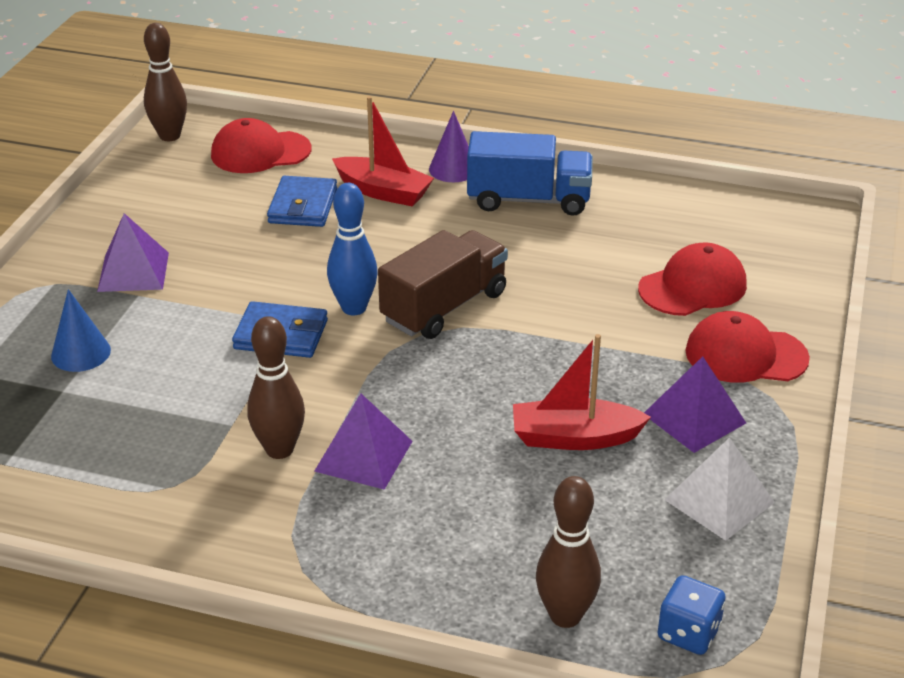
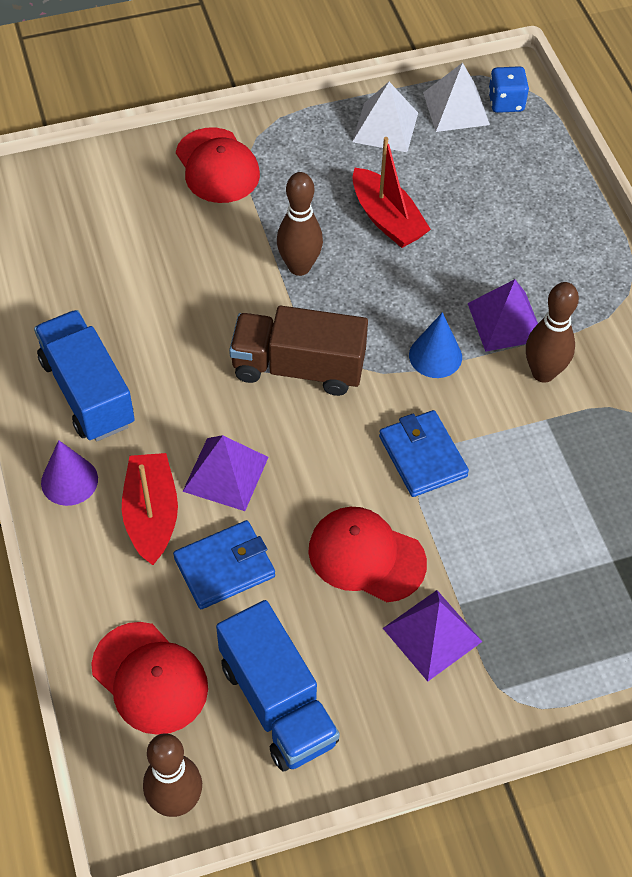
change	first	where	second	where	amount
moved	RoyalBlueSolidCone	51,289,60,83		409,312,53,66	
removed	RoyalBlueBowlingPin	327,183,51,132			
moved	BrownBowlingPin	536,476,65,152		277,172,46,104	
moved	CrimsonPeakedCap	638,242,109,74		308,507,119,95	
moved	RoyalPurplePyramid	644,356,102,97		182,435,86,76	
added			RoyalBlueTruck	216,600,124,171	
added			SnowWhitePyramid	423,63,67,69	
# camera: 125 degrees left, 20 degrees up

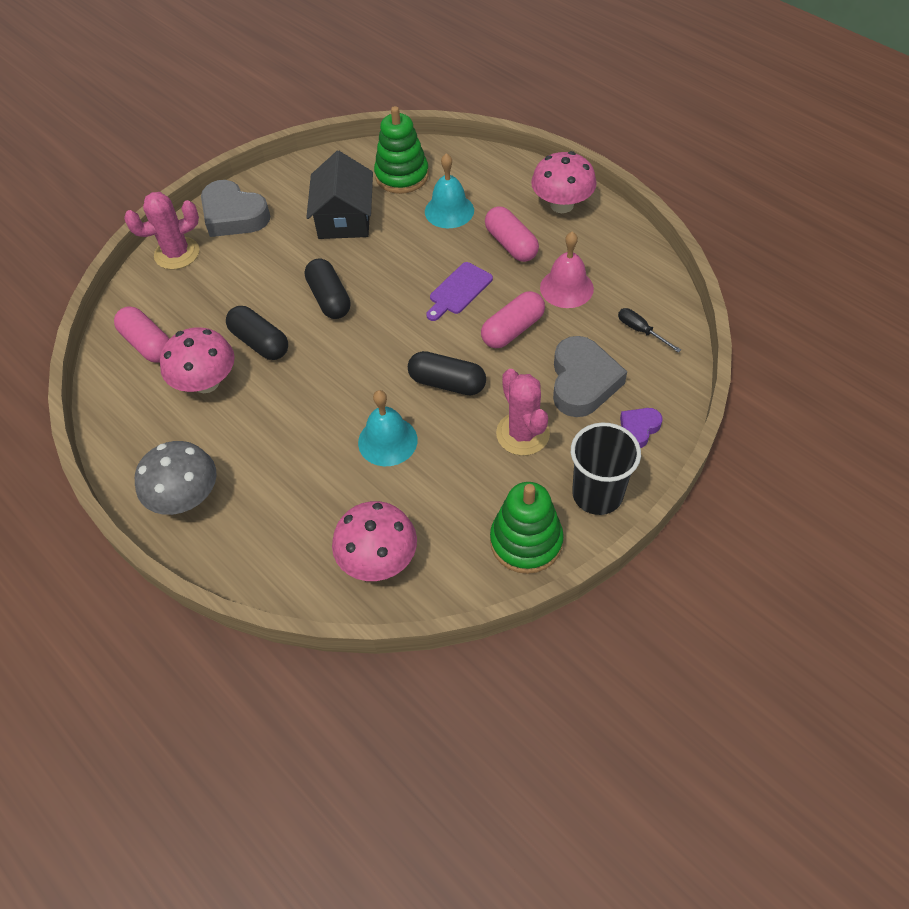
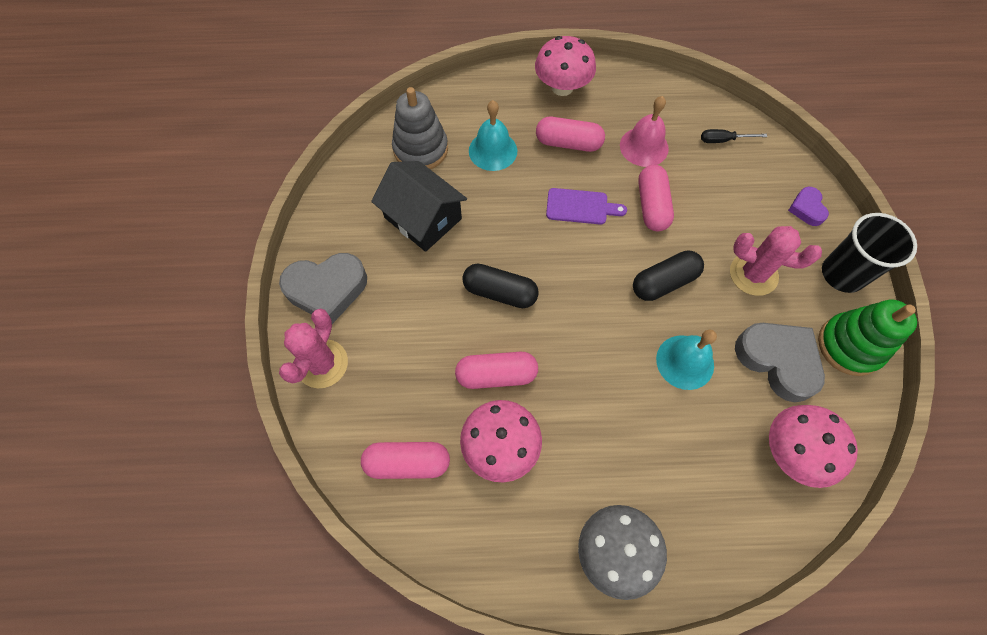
change	first	where	second	where	amount
recoloured	EbonyPill	226,306,62,54	RosePinkPill	455,352,83,37	
recoloured	LeafGreenStackingToy	374,106,55,88	GreyStackingToy	392,87,56,82	
turned	RoyalPurpleCuttingBoard	426,262,67,59		546,188,81,37	75 degrees counterclockwise
moved	GreyHeartShape	553,336,74,81		735,323,90,79	
# camera: 50 degrees left, 10 degrees up

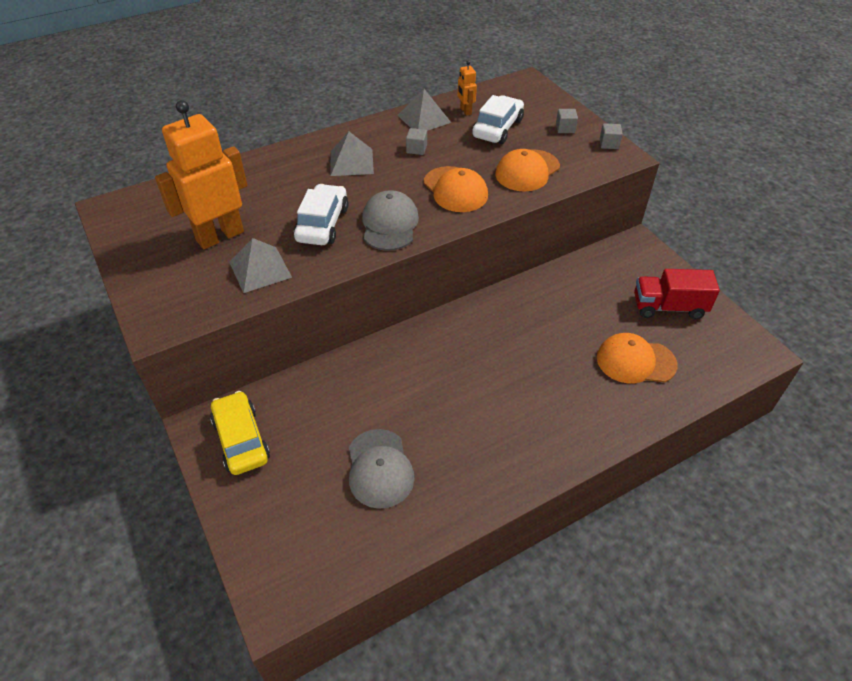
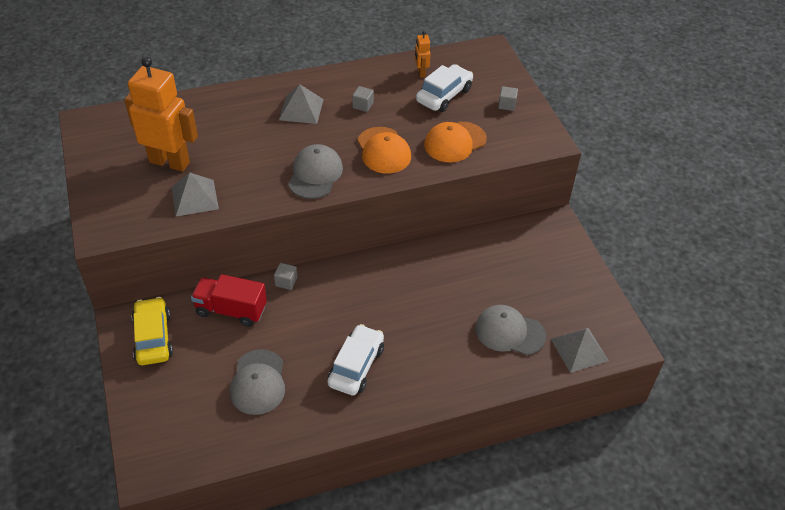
change	first	where	second	where	amount
turned	OrangeColouredToyRobot	155,100,92,149		124,57,74,115	45 degrees clockwise
moved	SnowWhiteAutomobile	294,184,54,61		328,324,56,72	
moved	GreyPyramid	397,89,54,42		551,328,58,45	
recoloured	OrangeColouredPeakedCap	597,333,81,51	GreyPeakedCap	475,305,71,50	
moved	GreyCube	600,123,23,26		274,263,23,27	
moved	CrimsonTruck	634,269,86,50		191,274,76,53	
# camera: 10 degrees right, 0 degrees up

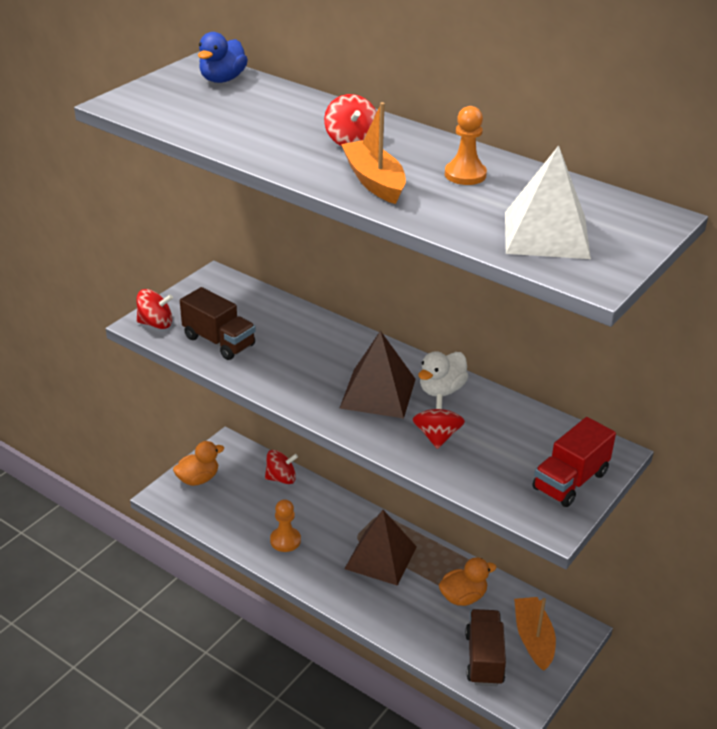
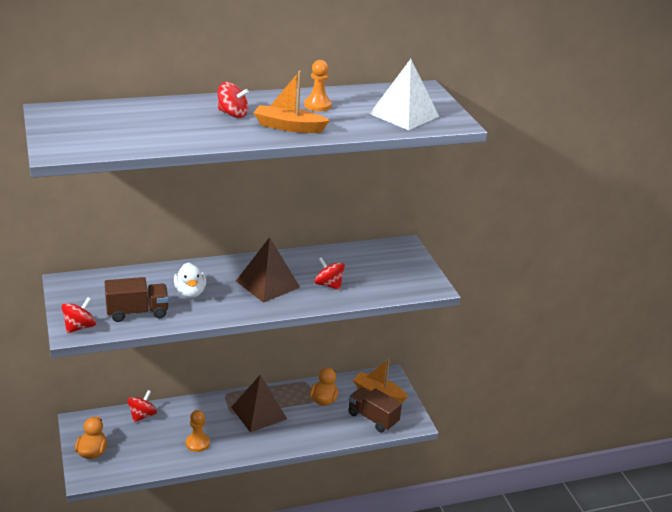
change	first	where	second	where	amount
removed	RoyalBlueRubberDuck	198,32,50,51			
moved	SnowWhiteRubberDuck	418,351,51,45		174,262,32,36	
removed	CrimsonTruck	532,417,84,90			
# camera: 55 degrees left, 5 degrees down

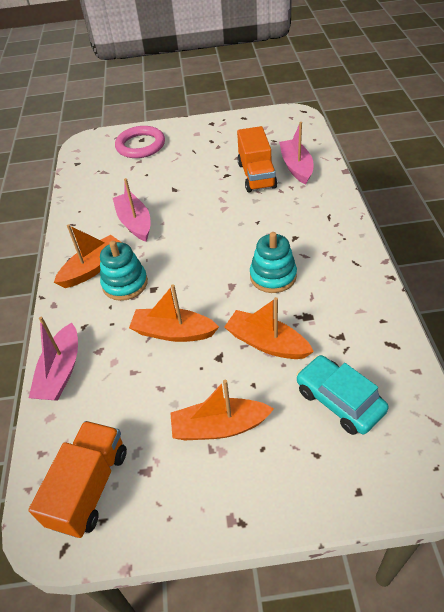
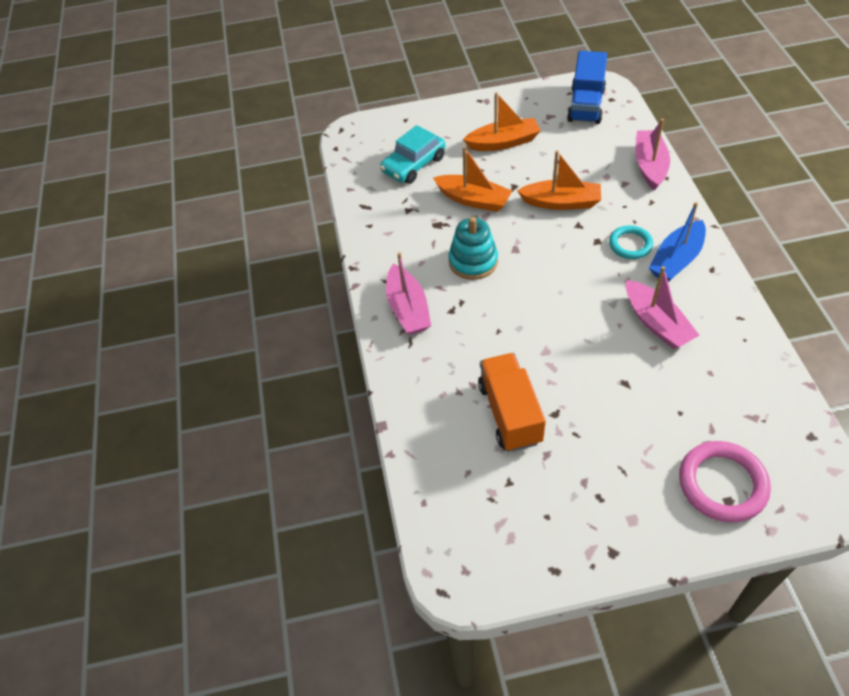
change	first	where	second	where	amount
recoloured	OrangeColouredTruck	29,421,98,117	RoyalBlueTruck	567,51,40,73	
recoloured	OrangeColouredBoat	54,224,67,64	RoyalBlueBoat	649,202,57,80	
replaced	TurquoiseStackingToy	100,241,48,60	TurquoiseRing	609,225,44,34	
moved	RosePinkBoat	279,122,34,63		386,252,45,83	
turned	TurquoiseAutomobile	296,355,93,80		380,125,66,59	90 degrees clockwise
# camera: 175 degrees right, 5 degrees up

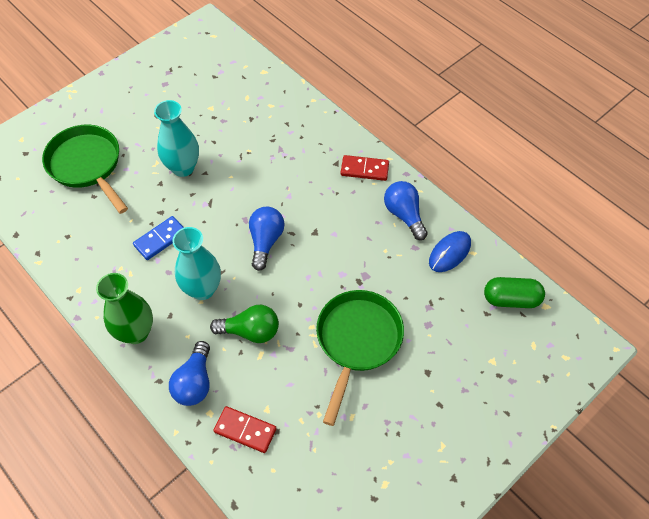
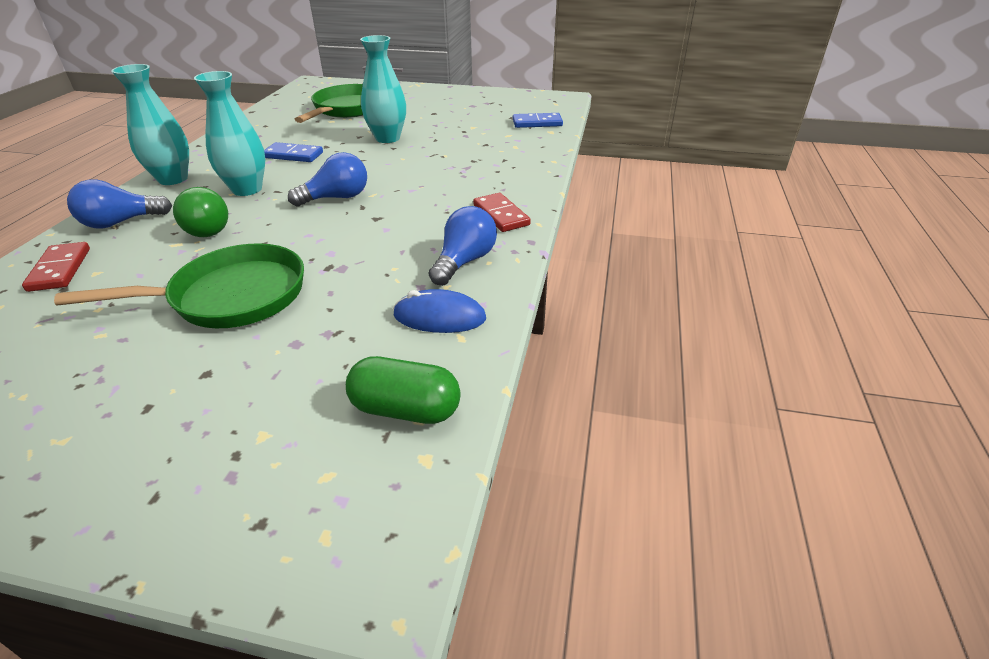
change	first	where	second	where	amount
recoloured	LeafGreenFlowerVase	96,273,57,71	TurquoiseFlowerVase	111,64,78,121	
turned	LeafGreenPill	484,277,61,31		346,356,115,68	45 degrees counterclockwise
added			RoyalBlueDomino	513,113,50,15	
# camera: 55 degrees right, 20 degrees down

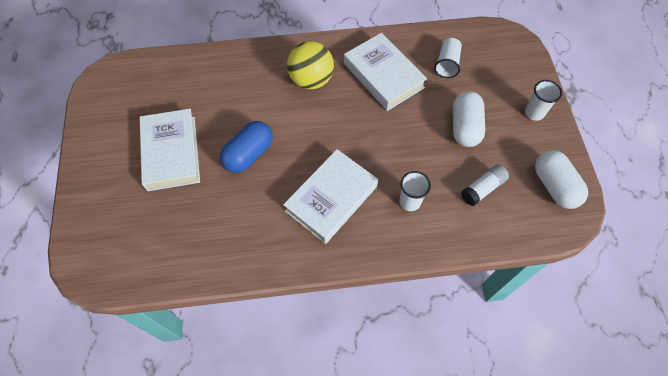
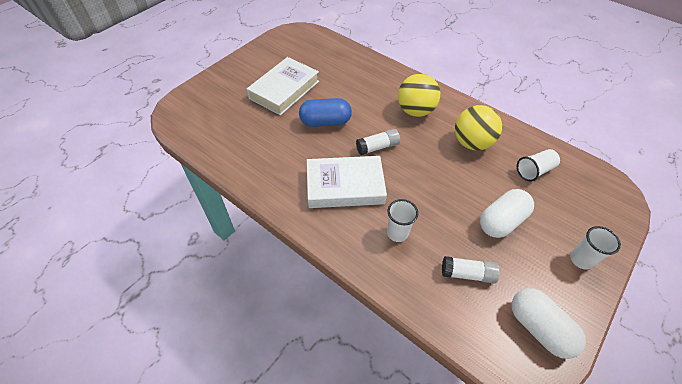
change	first	where	second	where	amount
replaced	SnowWhiteHardback	344,33,83,78	BrightYellowSphere	455,105,47,45	
turned	SnowWhitePill	535,150,53,59		512,288,74,71	60 degrees counterclockwise
added			SnowWhiteGlue	356,129,44,26	
# camera: 45 degrees right, 10 degrees down

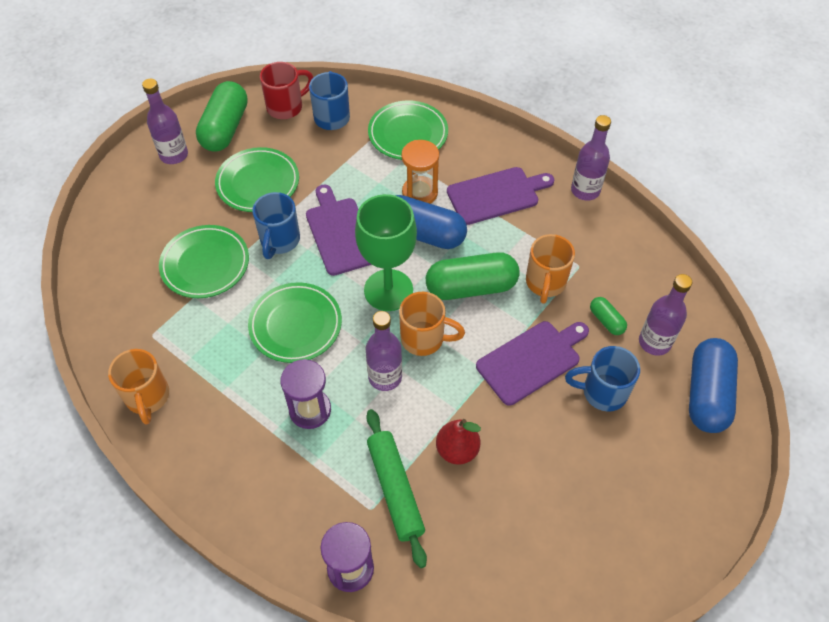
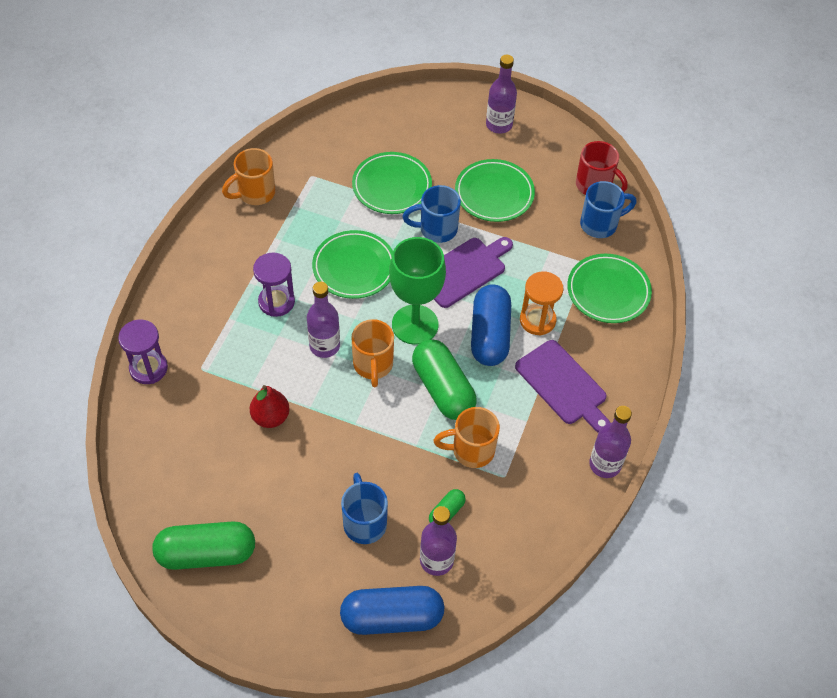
change	first	where	second	where	amount
moved	LeafGreenPill	196,81,52,70		152,521,103,49	
removed	LeafGreenRollingPin	366,409,61,159			
removed	RoyalPurpleCuttingBoard	476,321,113,85			
# camera: 70 degrees right, 0 degrees up

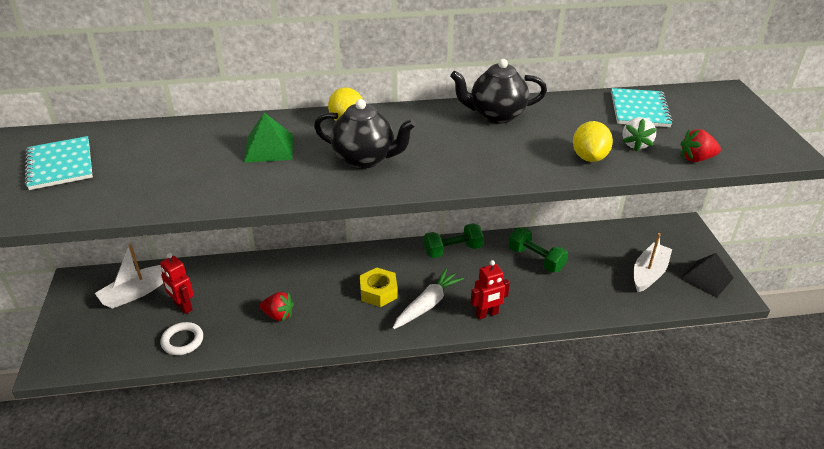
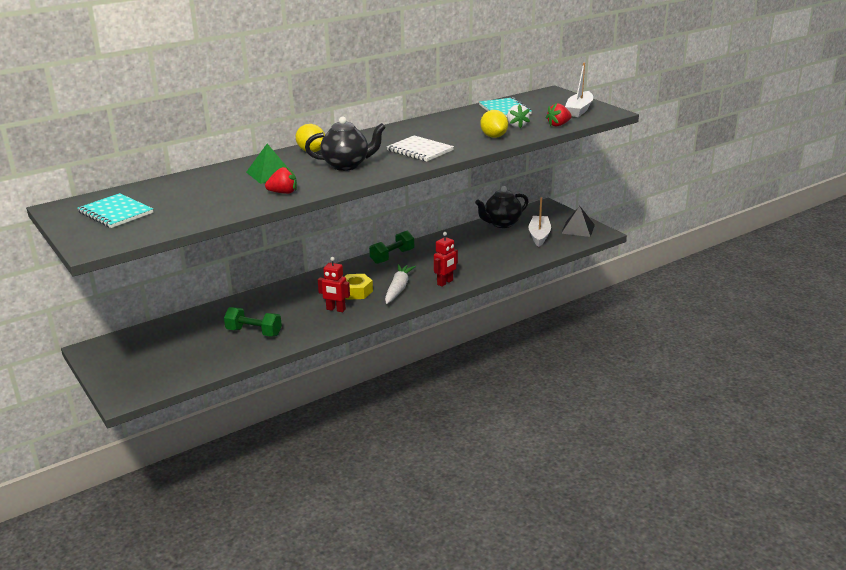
change	first	where	second	where	amount
moved	SnowWhiteBoat	95,243,68,66		565,63,28,54	
moved	CrimsonToyRobot	160,253,34,61		318,257,32,55	
removed	SnowWhiteRing	161,322,42,33			
moved	CrimsonStrawberry	260,292,34,29		265,166,32,28	
moved	EbonyChinaTeapot	450,59,97,65		475,186,53,42	
moved	LeafGreenHandWeight	509,227,59,46		224,307,58,30	
added			SnowWhiteExerciseBook	387,135,67,27	
# camera: 25 degrees left, 10 degrees down

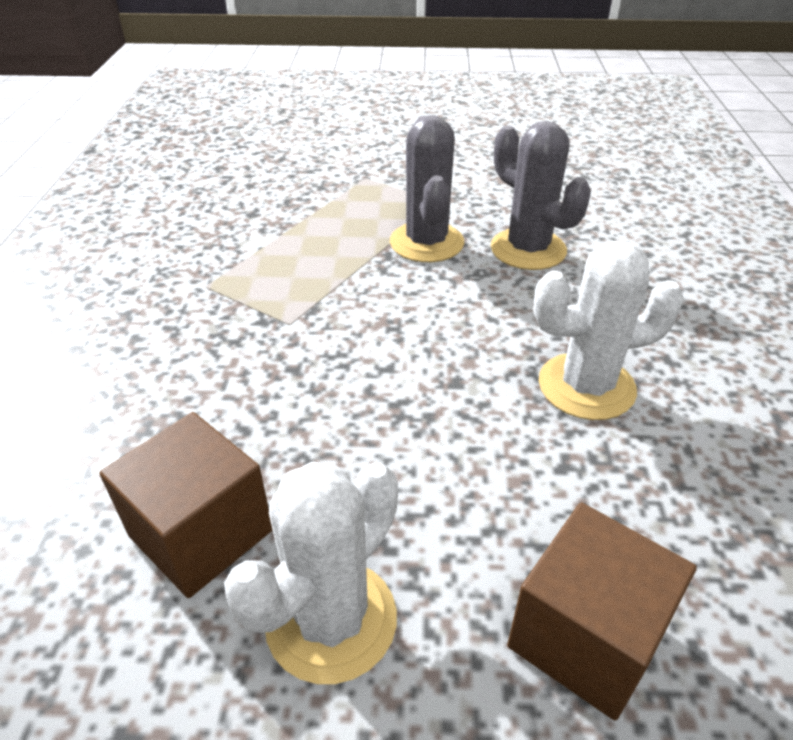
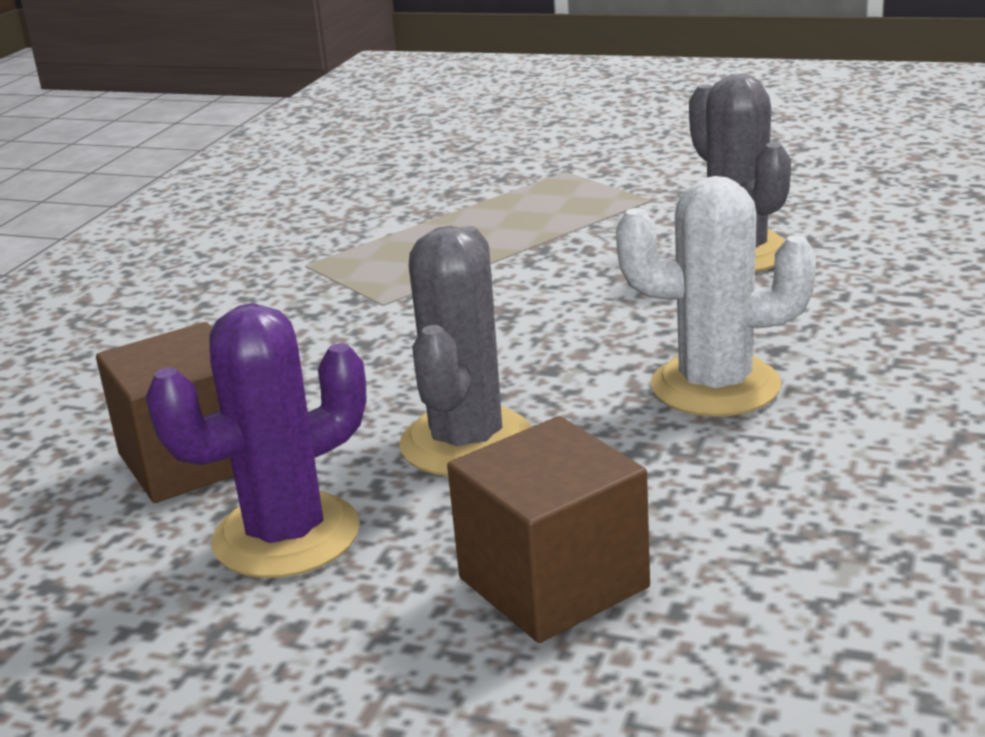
change	first	where	second	where	amount
recoloured	SnowWhitePricklyPlant	224,462,174,222	RoyalPurplePricklyPlant	146,303,221,275	
moved	GreyPricklyPlant	390,115,74,147		399,226,132,250	
# camera: 20 degrees right, 15 degrees down

